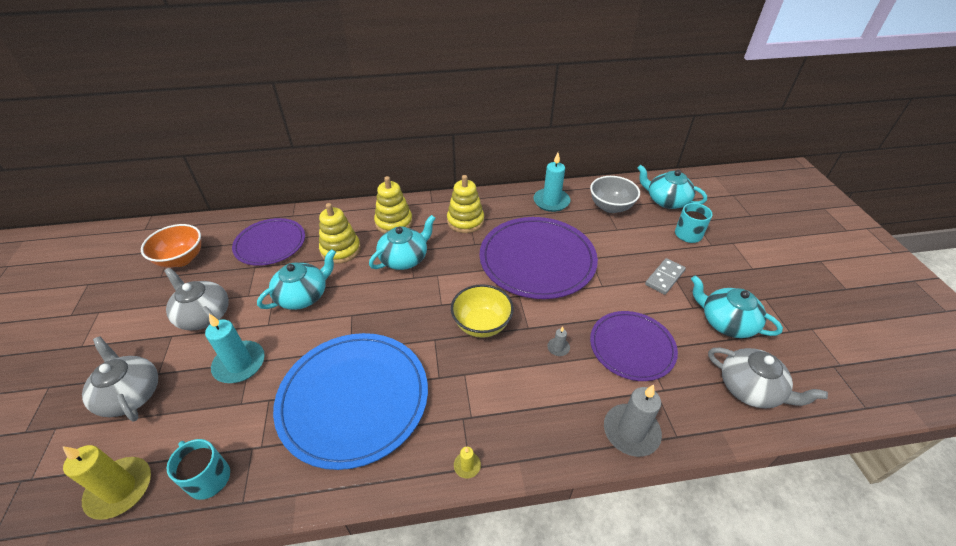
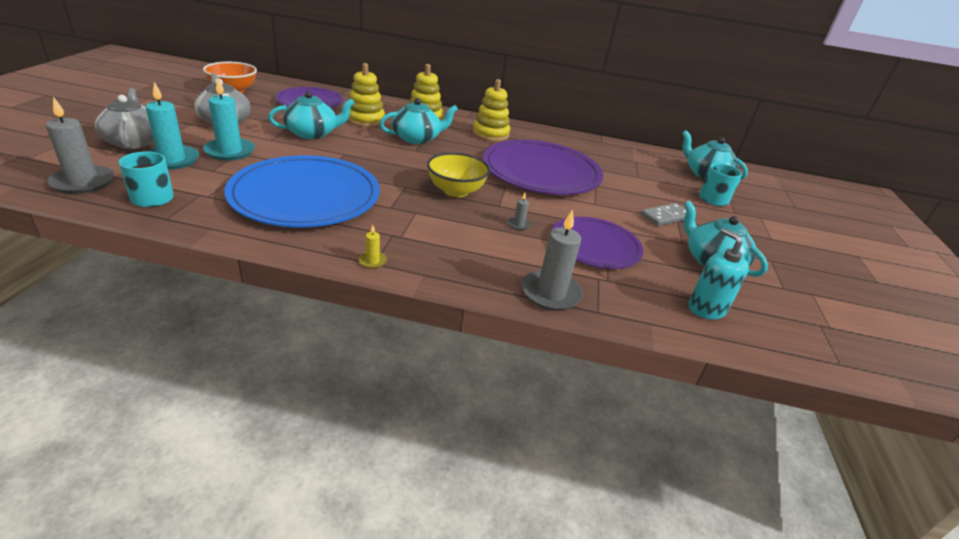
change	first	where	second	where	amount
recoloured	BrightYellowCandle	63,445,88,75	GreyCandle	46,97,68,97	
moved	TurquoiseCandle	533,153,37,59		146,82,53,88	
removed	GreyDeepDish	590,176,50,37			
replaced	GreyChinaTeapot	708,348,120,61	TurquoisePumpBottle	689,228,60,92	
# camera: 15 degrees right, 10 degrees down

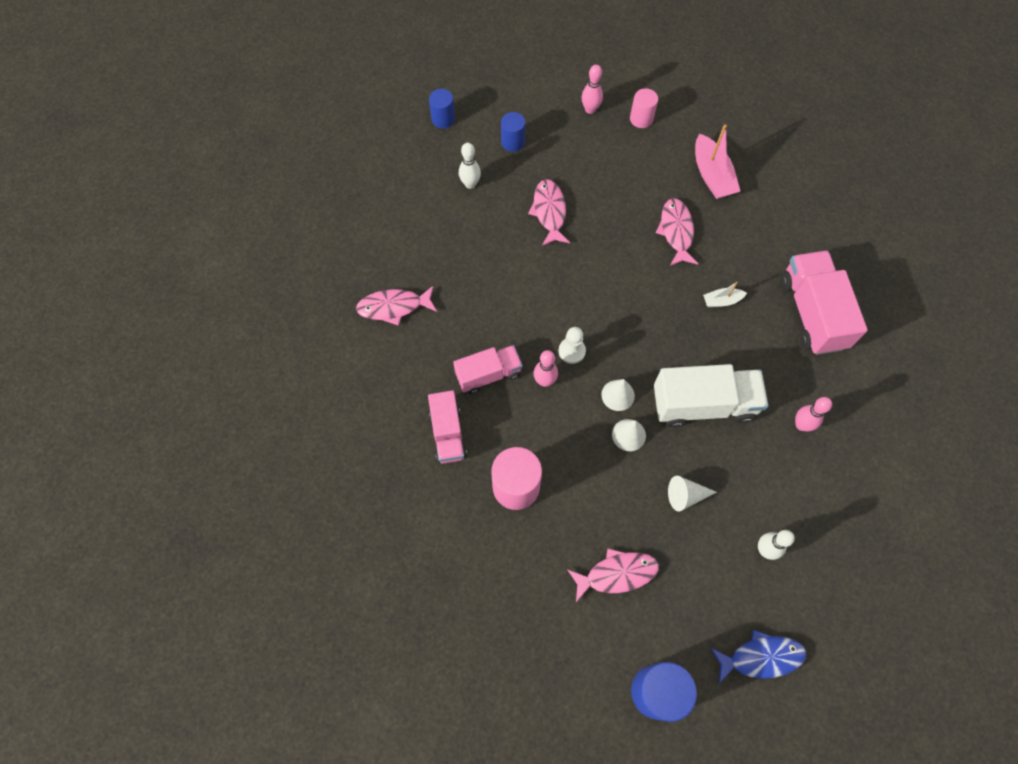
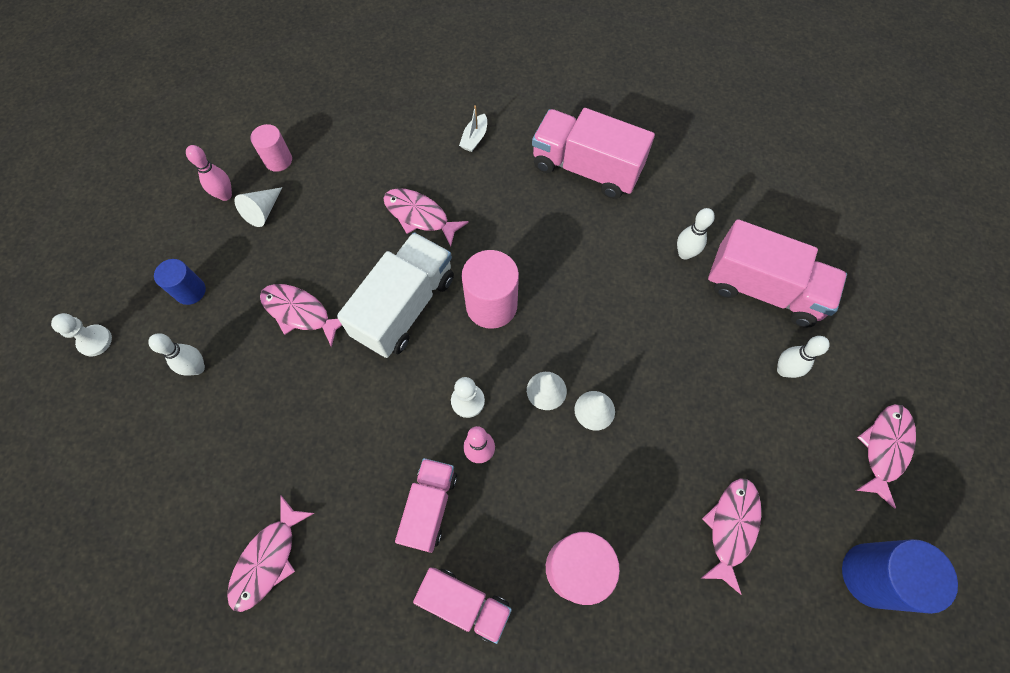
change	first	where	second	where	amount
replaced	RoyalBlueSolidCylinder	429,89,26,40	SnowWhitePawn	51,313,61,44	
moved	SnowWhiteTruck	654,364,115,64		337,232,117,126	
moved	SnowWhiteSolidCone	668,476,49,35		235,187,47,40	
removed	RosePinkBoat	695,125,45,74			
moved	SnowWhiteBoat	703,282,44,25		459,105,28,47	
recoloured	RoyalBlueFishFigure	710,629,96,55	RosePinkFishFigure	855,404,61,105	
recoloured	RosePinkBowlingPin	795,397,37,34	SnowWhiteBowlingPin	677,208,38,52	
added			RosePinkSolidCylinder	462,250,57,79	
added			RosePinkTruck	708,219,139,108	
# camera: 55 degrees left, 0 degrees up

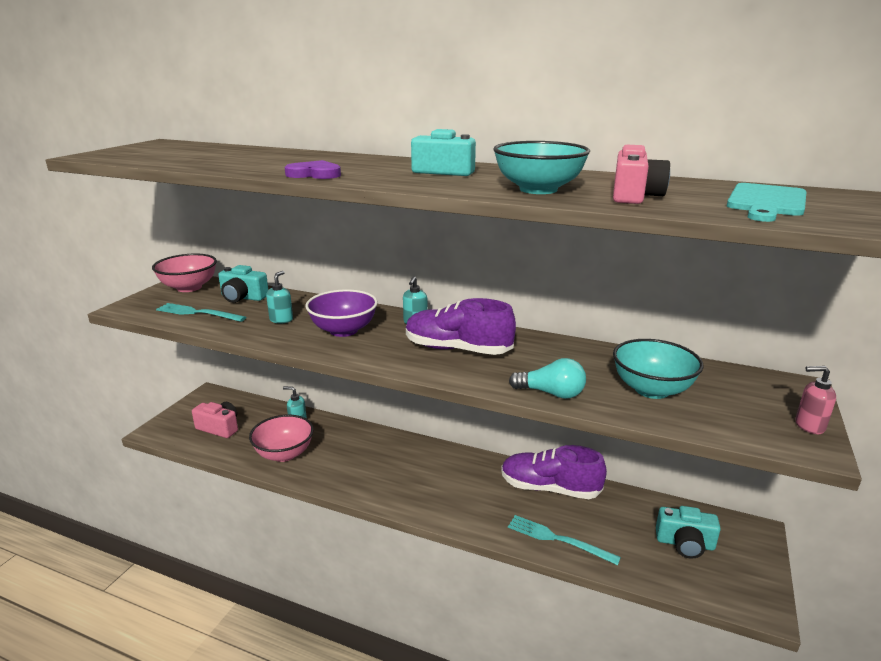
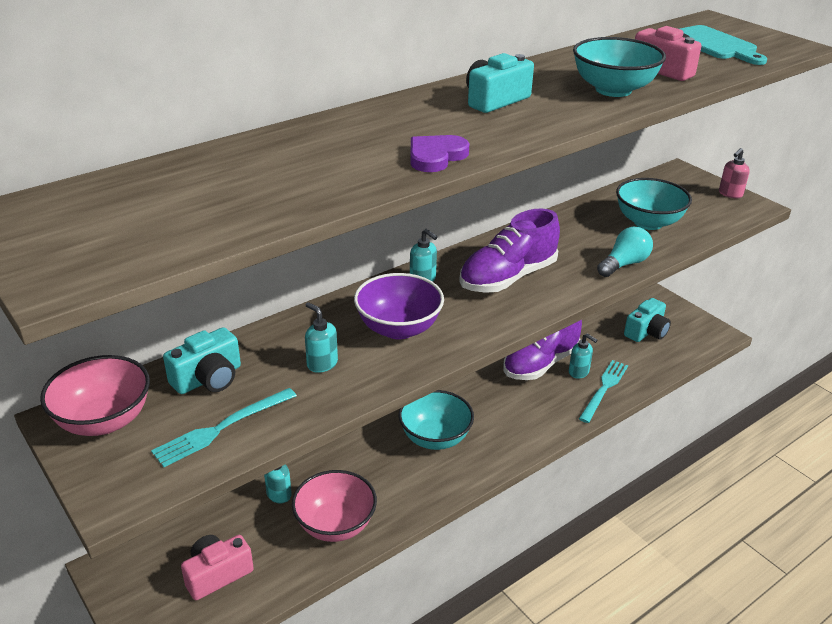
change	first	where	second	where	amount
turned	TurquoiseTableFork	508,515,113,50		579,360,49,63	150 degrees clockwise
added			TurquoiseDeepDish	399,390,75,60	
added			TurquoisePumpBottle	569,333,29,45	
# camera: 60 degrees left, 10 degrees up

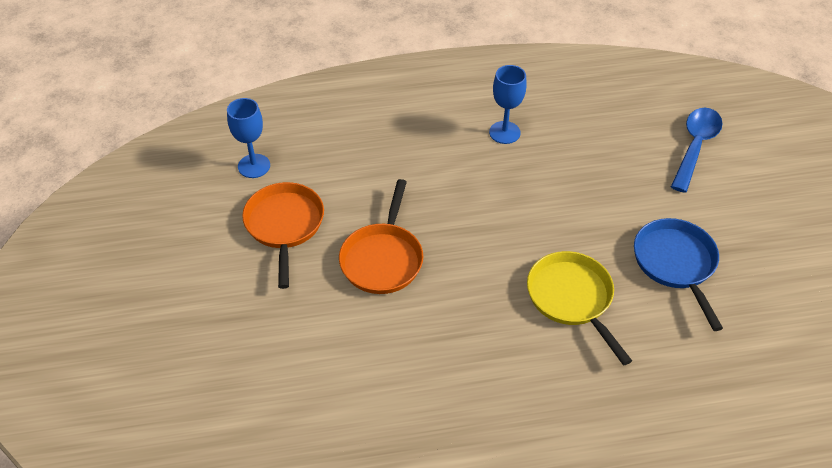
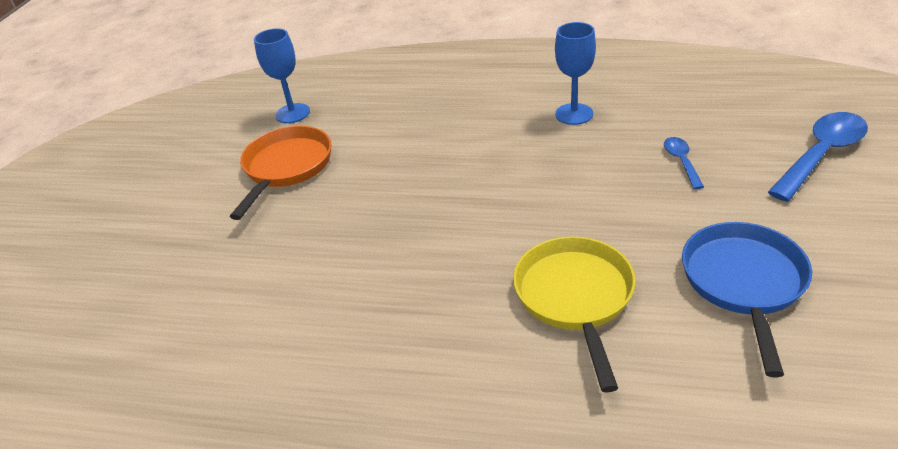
change	first	where	second	where	amount
removed	OrangeColouredFryingPan	339,179,84,115			
added			RoyalBlueSpoon	664,137,40,52	
# camera: 25 degrees right, 10 degrees down

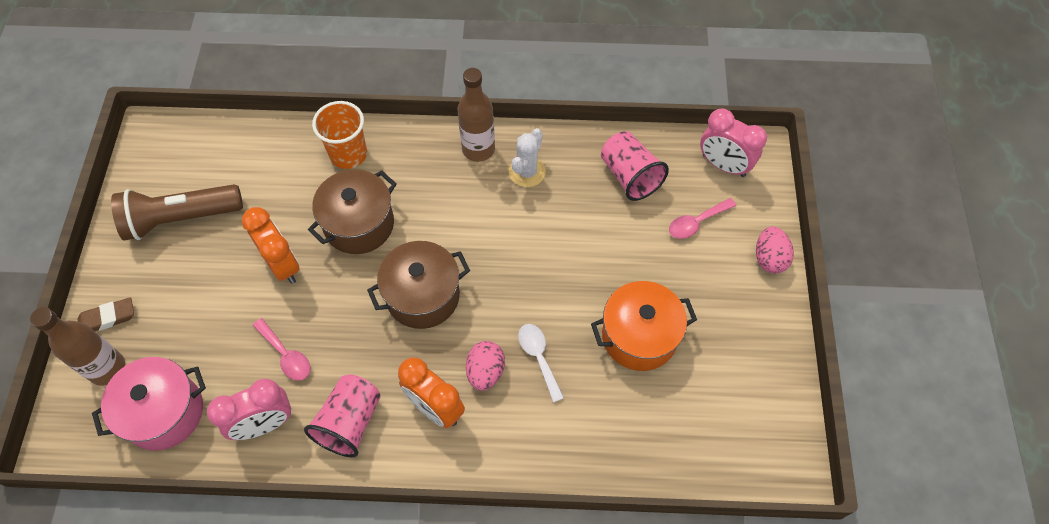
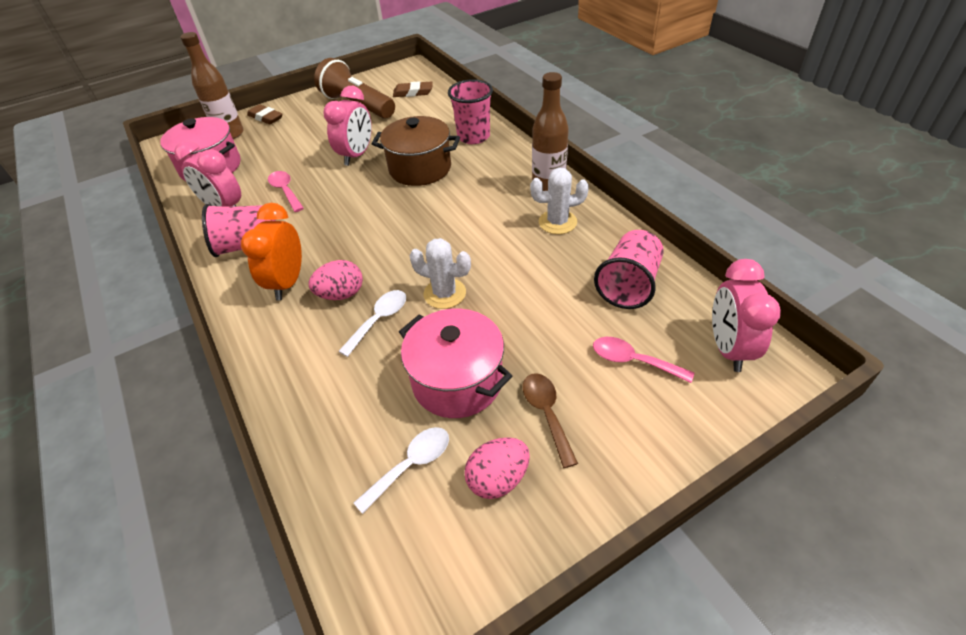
change	first	where	second	where	amount
recoloured	OrangeColouredAlarmClock	242,207,58,77	RosePinkAlarmClock	323,86,49,80	
turned	RosePinkSpoon	253,318,57,63		268,171,36,41	135 degrees clockwise
recoloured	OrangeColouredBeaker	312,101,55,68	RosePinkBeaker	448,79,45,65	
removed	BrownCookingPot	367,241,103,88			
recoloured	OrangeColouredCookingPot	591,281,106,90	RosePinkCookingPot	399,308,113,110	
moved	RosePinkEgg	756,226,38,48		464,437,66,62	
added			SnowWhiteSpoon	354,427,95,87	
added			BrownPencilEraser	393,81,40,16	
added			SnowWhitePricklyPlant	409,238,62,71	
added			BrownSpoon	523,373,55,95	
# camera: 60 degrees right, 15 degrees down

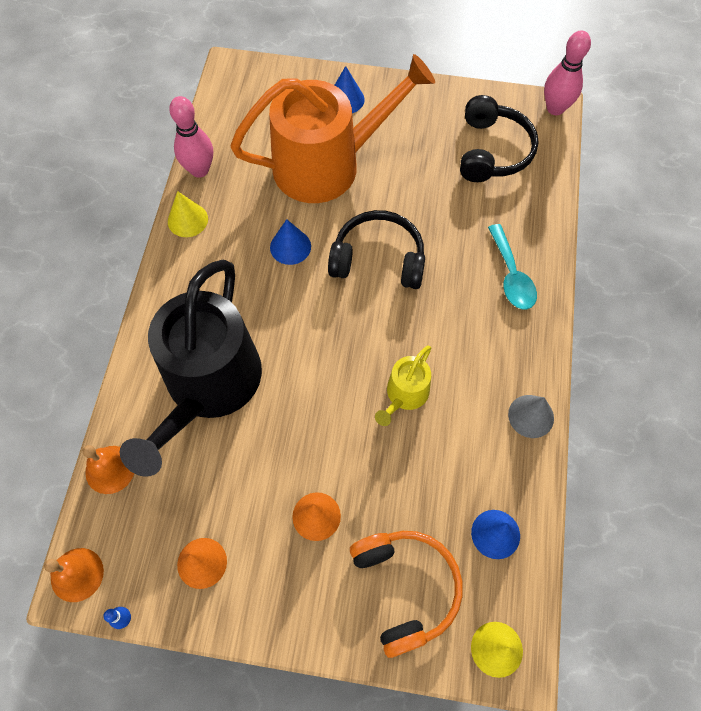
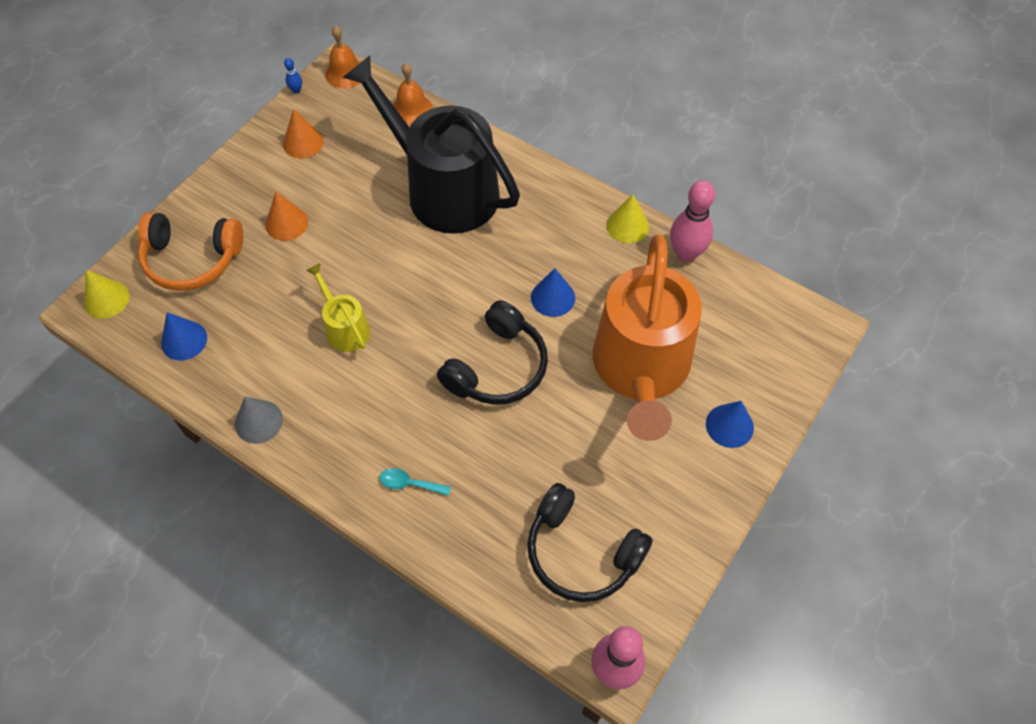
change	first	where	second	where	amount
resized	TurquoiseSpoon	488,224,49,85		380,468,71,28	x0.60
# camera: 115 degrees right, 5 degrees down

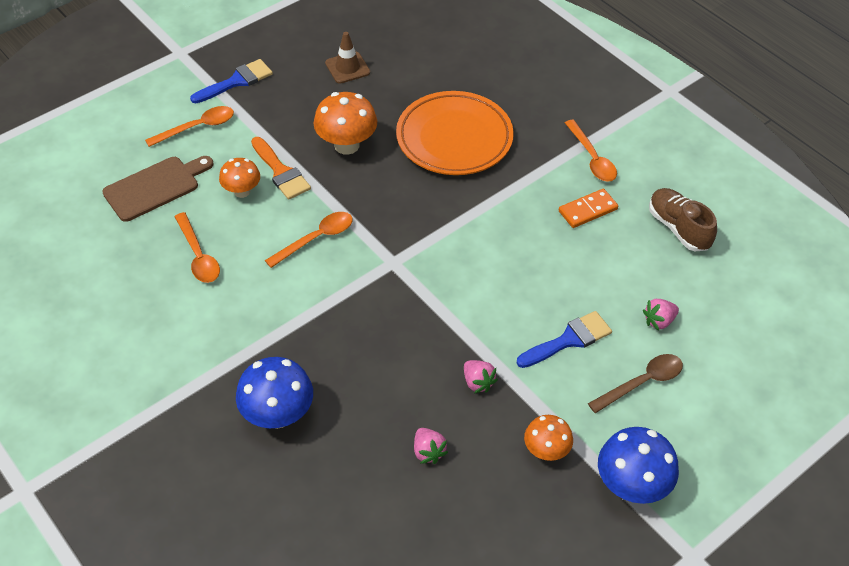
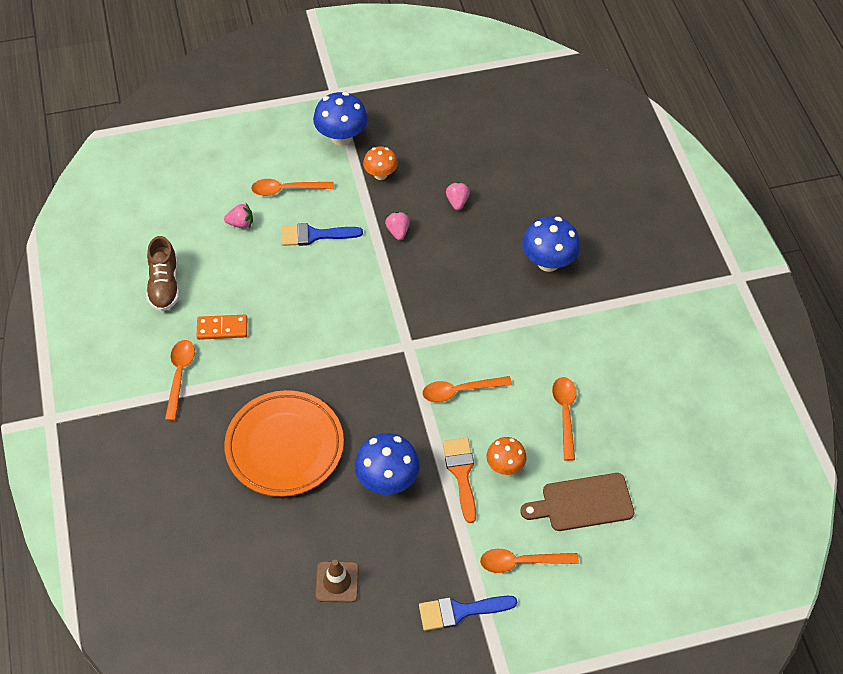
change	first	where	second	where	amount
recoloured	OrangeColouredToadstool	314,92,63,63	RoyalBlueToadstool	354,433,66,62	
recoloured	BrownSpoon	588,354,95,59	OrangeColouredSpoon	251,179,83,17	
# camera: 155 degrees left, 5 degrees up

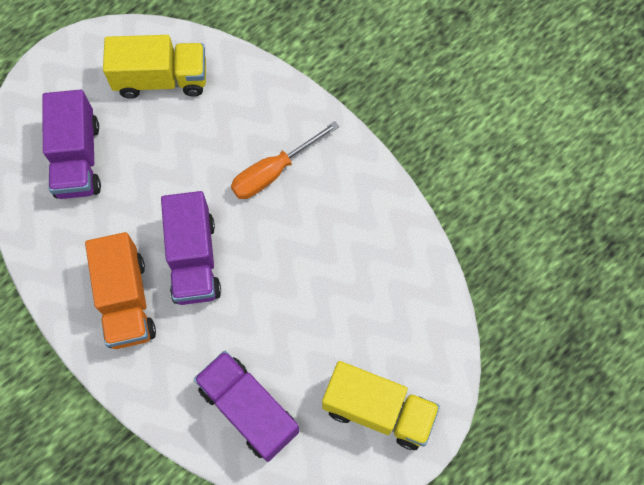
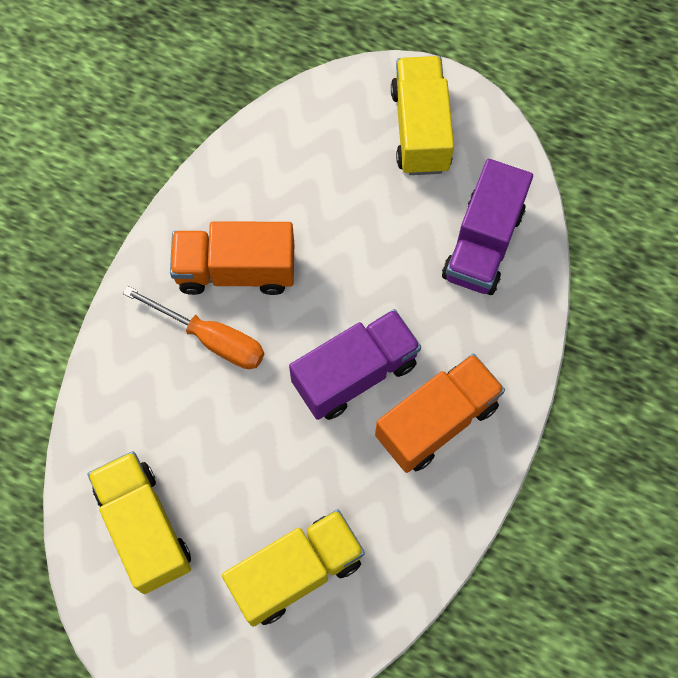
change	first	where	second	where	amount
recoloured	RoyalPurpleTruck	42,90,59,109	BrightYellowTruck	222,509,143,118	
added			OrangeColouredTruck	170,221,124,74	
# camera: 115 degrees left, 0 degrees up

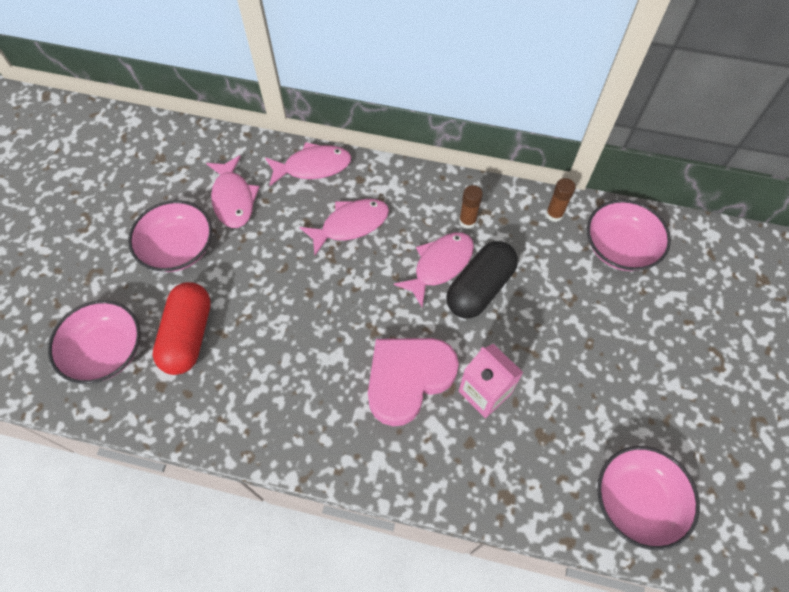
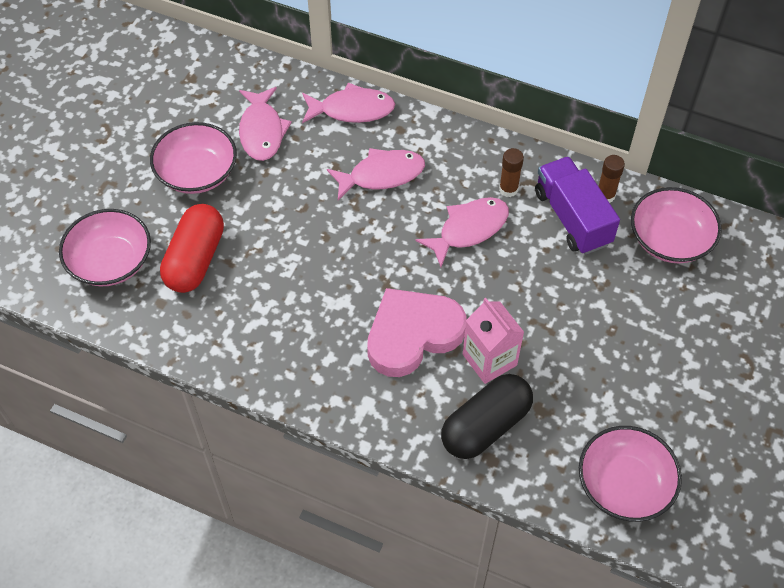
change	first	where	second	where	amount
moved	EbonyPill	446,241,72,77		441,374,92,85	
added			RoyalPurpleTruck	535,156,85,99	
# camera: 10 degrees right, 5 degrees down

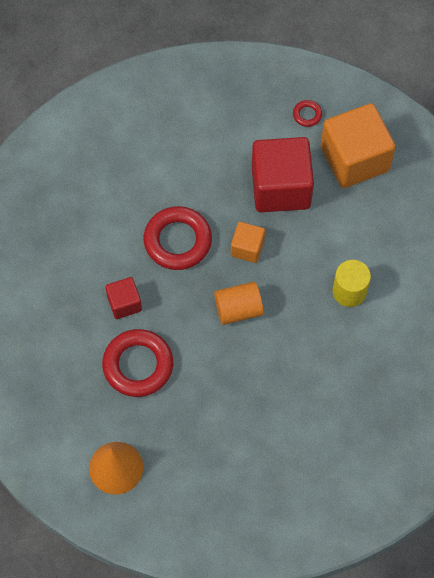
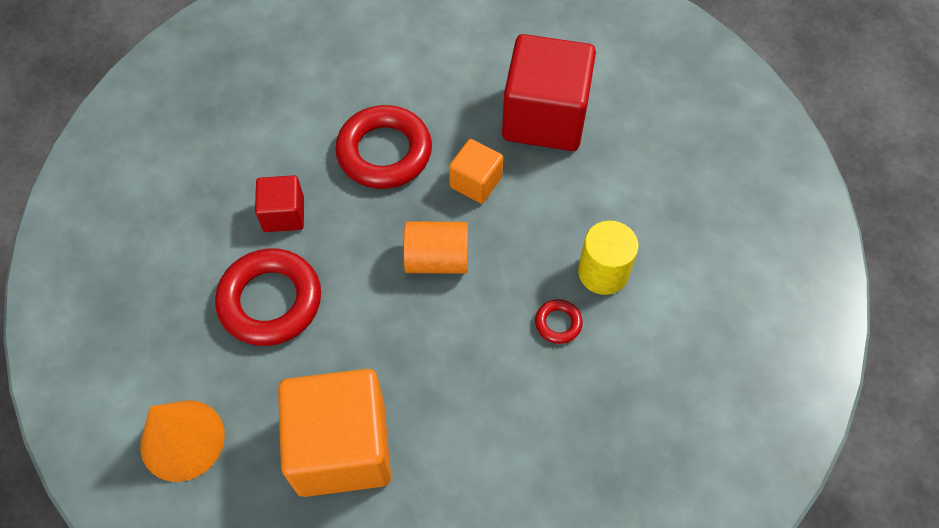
change	first	where	second	where	amount
moved	CrimsonRing	293,100,29,27		535,299,48,45	
moved	OrangeColouredCube	321,103,75,85		278,369,113,128	
# camera: 15 degrees right, 5 degrees down

